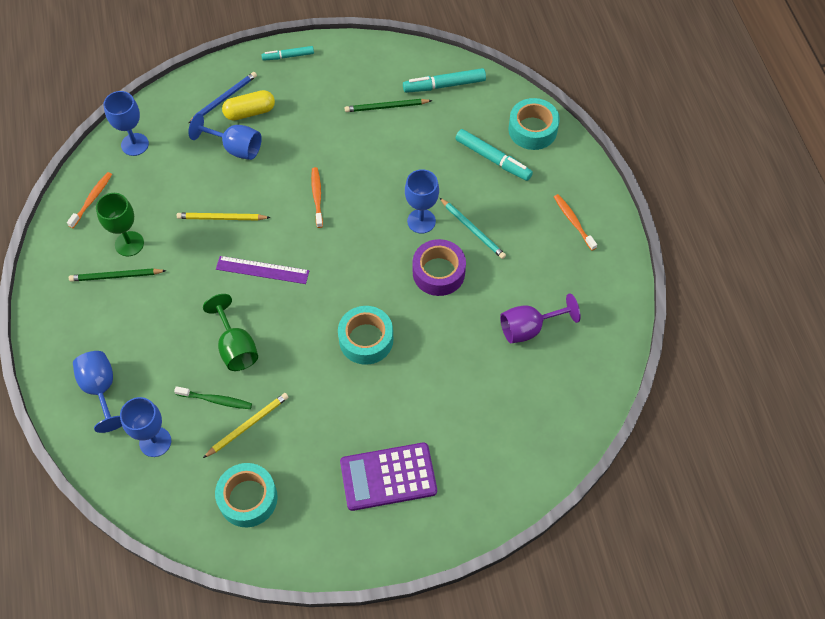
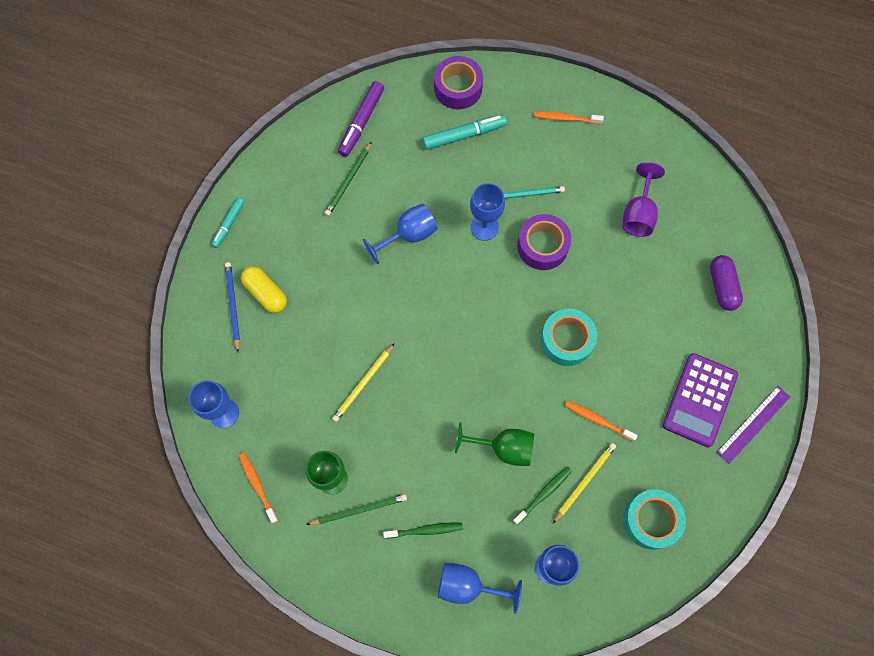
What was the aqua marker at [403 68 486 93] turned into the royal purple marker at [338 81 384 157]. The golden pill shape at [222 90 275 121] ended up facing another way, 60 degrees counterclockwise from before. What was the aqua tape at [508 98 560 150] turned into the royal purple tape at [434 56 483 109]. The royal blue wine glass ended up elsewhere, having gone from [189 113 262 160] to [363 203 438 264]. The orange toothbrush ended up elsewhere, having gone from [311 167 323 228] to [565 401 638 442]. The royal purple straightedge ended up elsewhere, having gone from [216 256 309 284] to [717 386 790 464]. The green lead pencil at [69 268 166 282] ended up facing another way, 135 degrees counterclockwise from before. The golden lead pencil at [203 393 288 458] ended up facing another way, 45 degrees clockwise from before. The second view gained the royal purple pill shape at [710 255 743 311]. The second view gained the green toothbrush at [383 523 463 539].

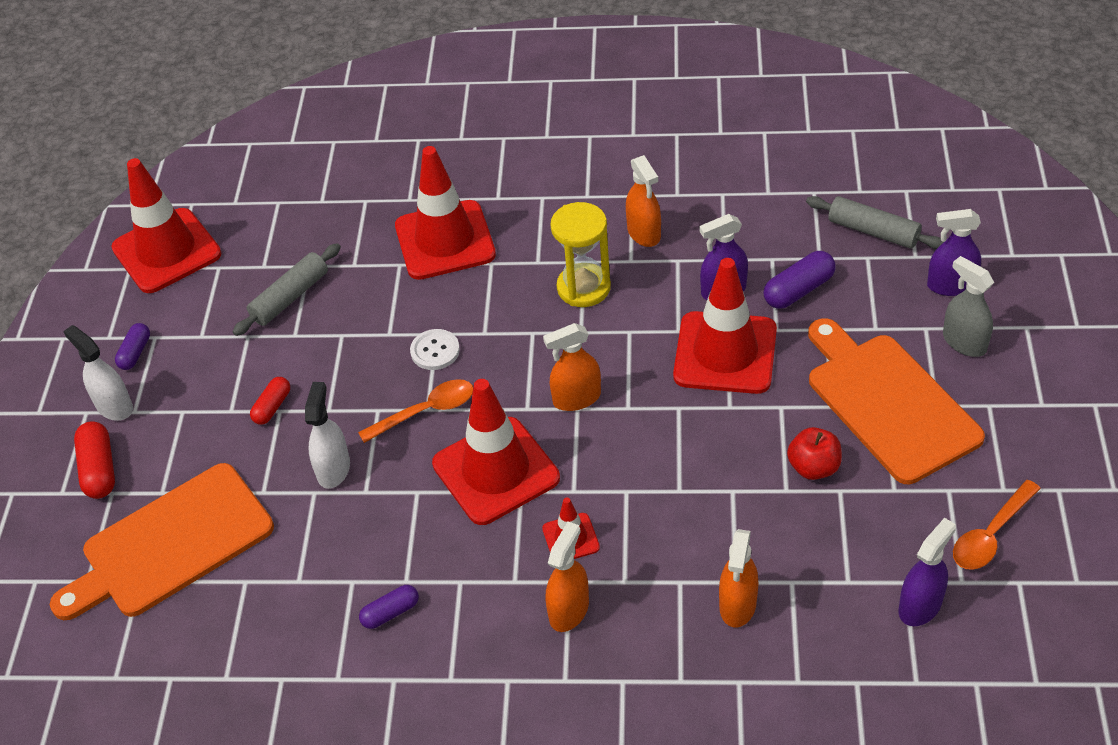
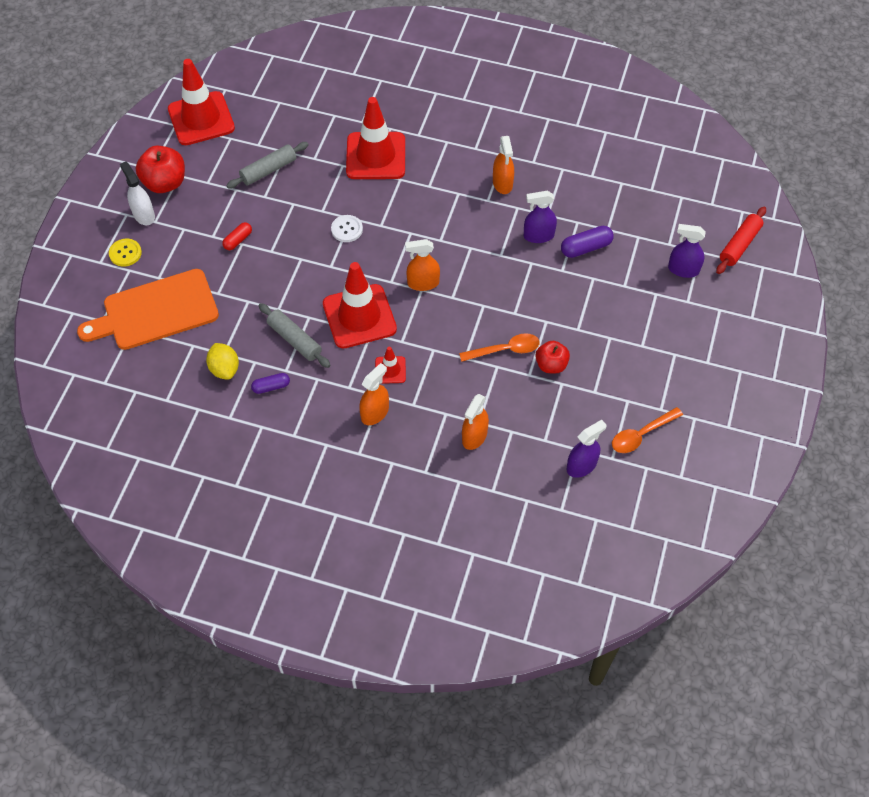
The ash-grey rolling pin ended up elsewhere, having gone from [806 196 943 249] to [259 303 330 368]. The second view lost the golden sand timer at [550 202 611 307]. The second view lost the ash-grey sprayer at [943 256 994 357]. The second view lost the crimson road cone at [673 258 777 394]. The second view lost the orange bread board at [808 318 985 484]. Where the royal purple pill shape stood at [115 323 150 370], the crimson toy apple came to stand at [136 145 185 193]. The orange tablespoon ended up elsewhere, having gone from [358 379 473 443] to [459 333 540 362]. The second view lost the white sprayer at [305 382 350 489]. Where the crimson pill shape stood at [74 421 115 499], the golden sewing button came to stand at [109 239 142 267]. The second view gained the crimson rolling pin at [716 207 766 274]. The second view gained the golden citrus fruit at [206 343 239 380].

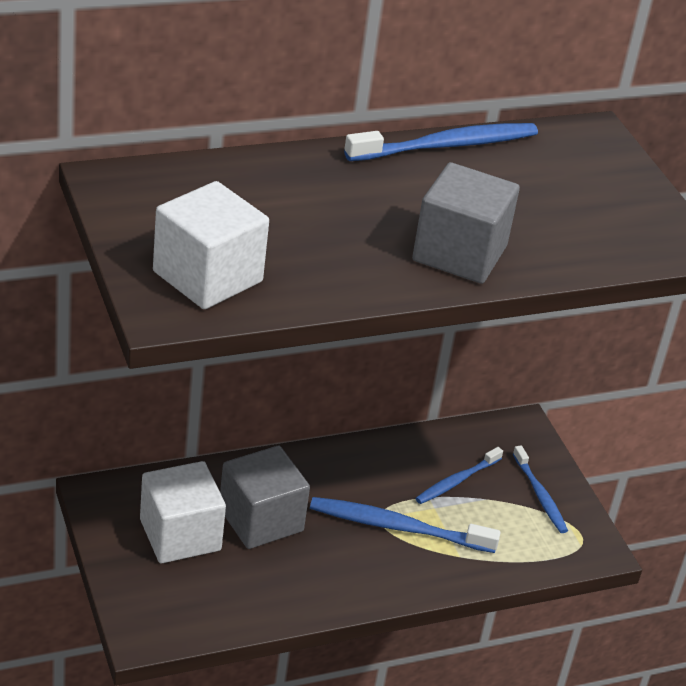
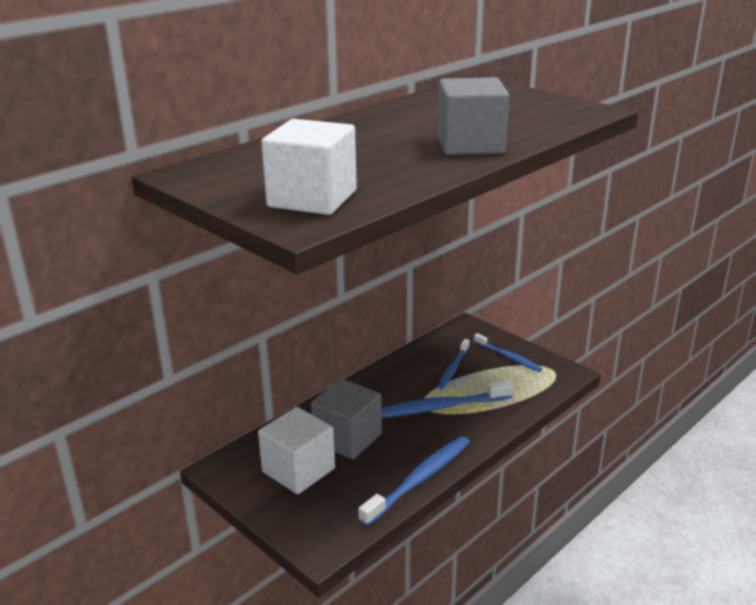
The royal blue toothbrush ended up elsewhere, having gone from [344 123 538 161] to [358 436 470 526].

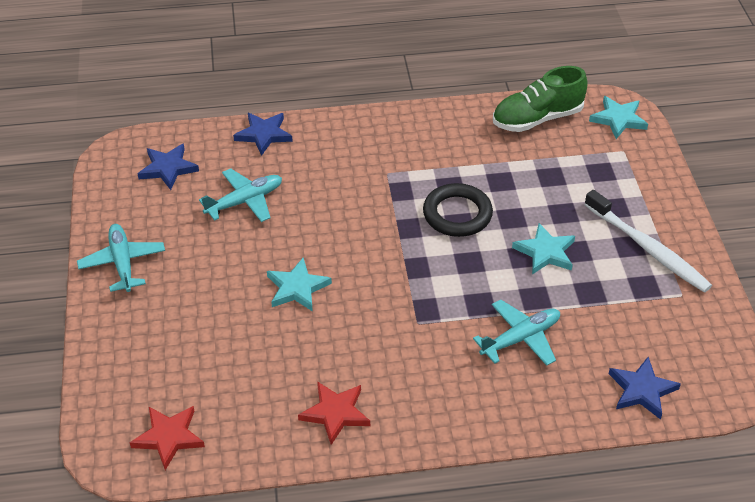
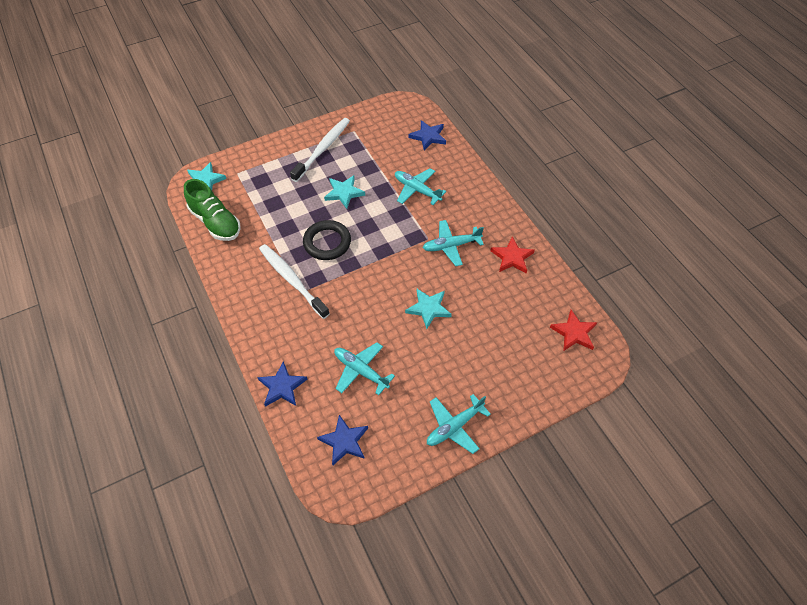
The second view gained the aqua plane at [423 220 484 266]. The second view gained the white toothbrush at [259 244 330 319].

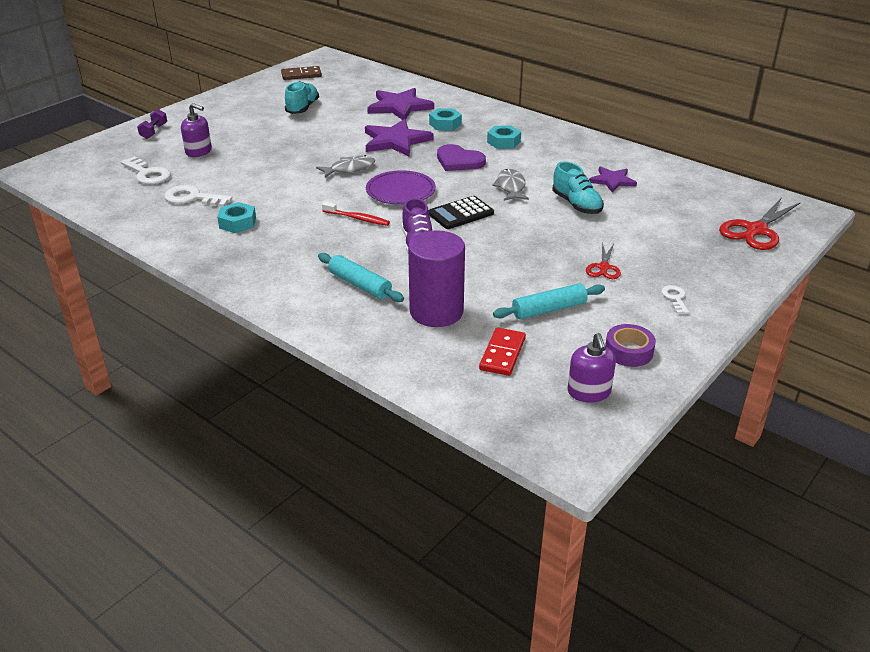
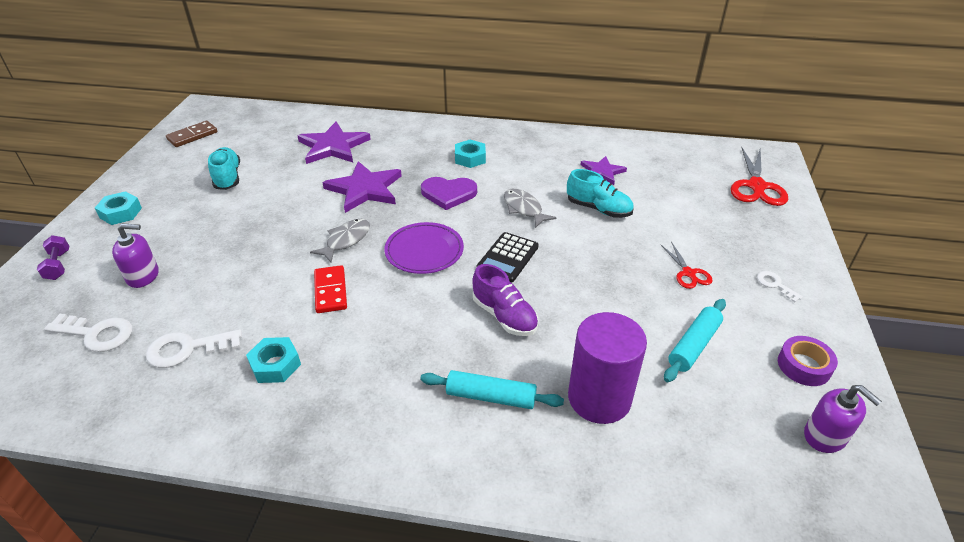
The aqua hexagon nut ended up elsewhere, having gone from [429 108 462 131] to [95 191 142 225]. The second view lost the crimson toothbrush at [322 202 390 226]. The crimson domino tile ended up elsewhere, having gone from [479 327 526 376] to [314 265 347 313].

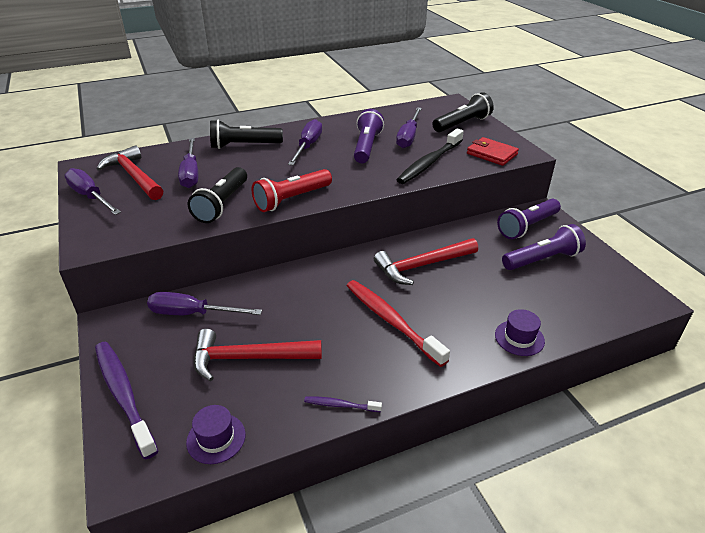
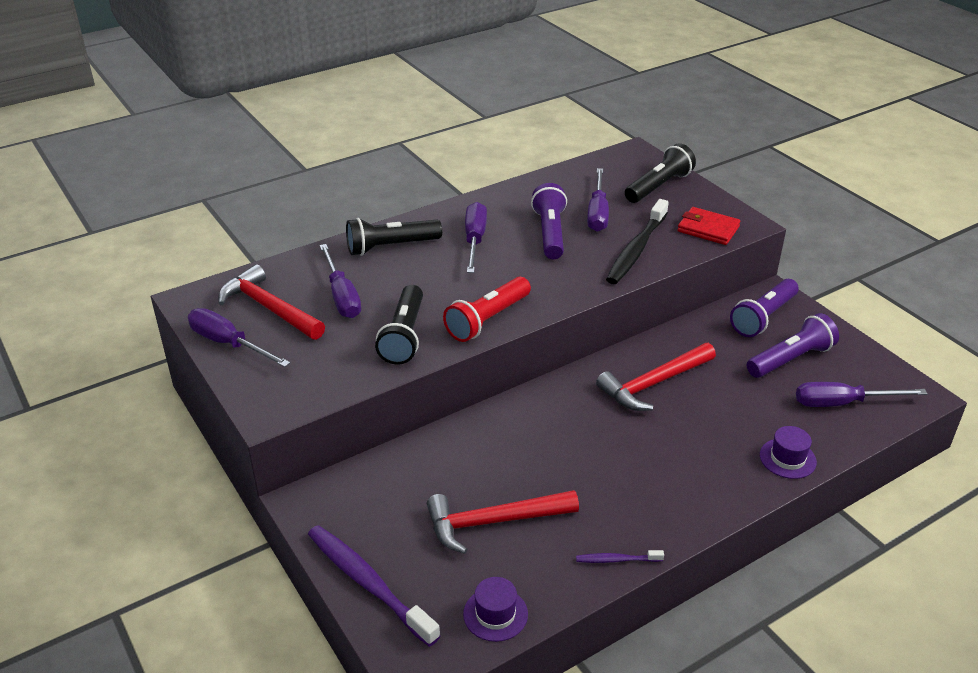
The second view lost the crimson toothbrush at [347 280 450 367]. The royal purple screwdriver ended up elsewhere, having gone from [147 292 262 315] to [796 382 927 407].

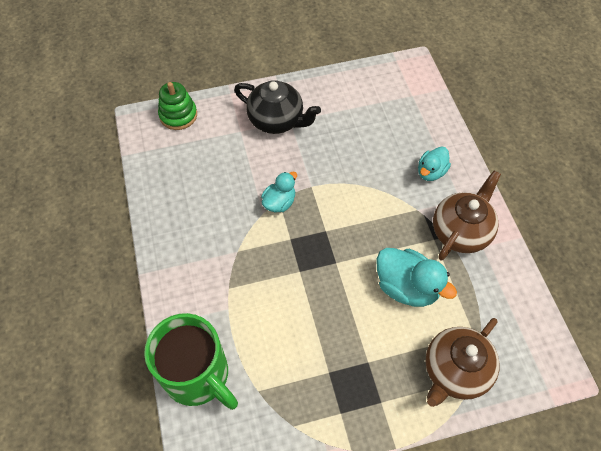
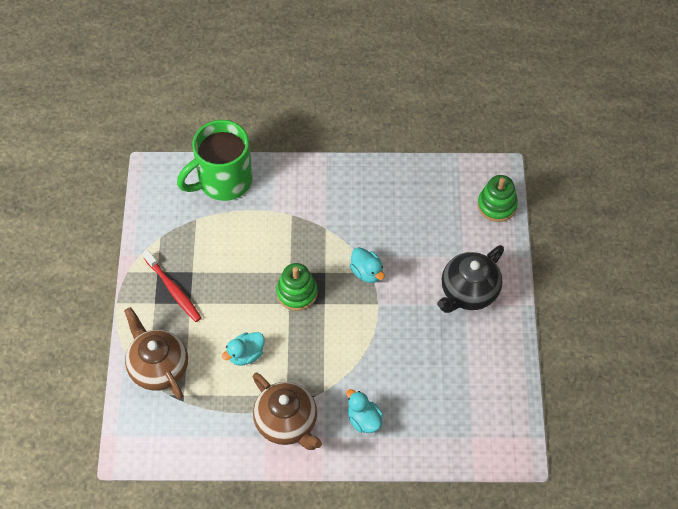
The size of the aqua toy duck at [376 248 457 307] changed by a factor of 0.61. The second view gained the crimson toothbrush at [143 250 202 322]. The second view gained the green ring stacker at [276 263 318 311].

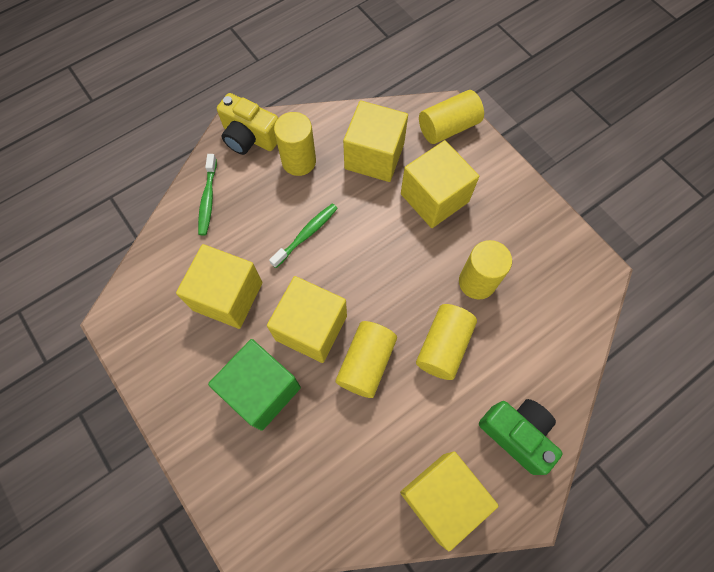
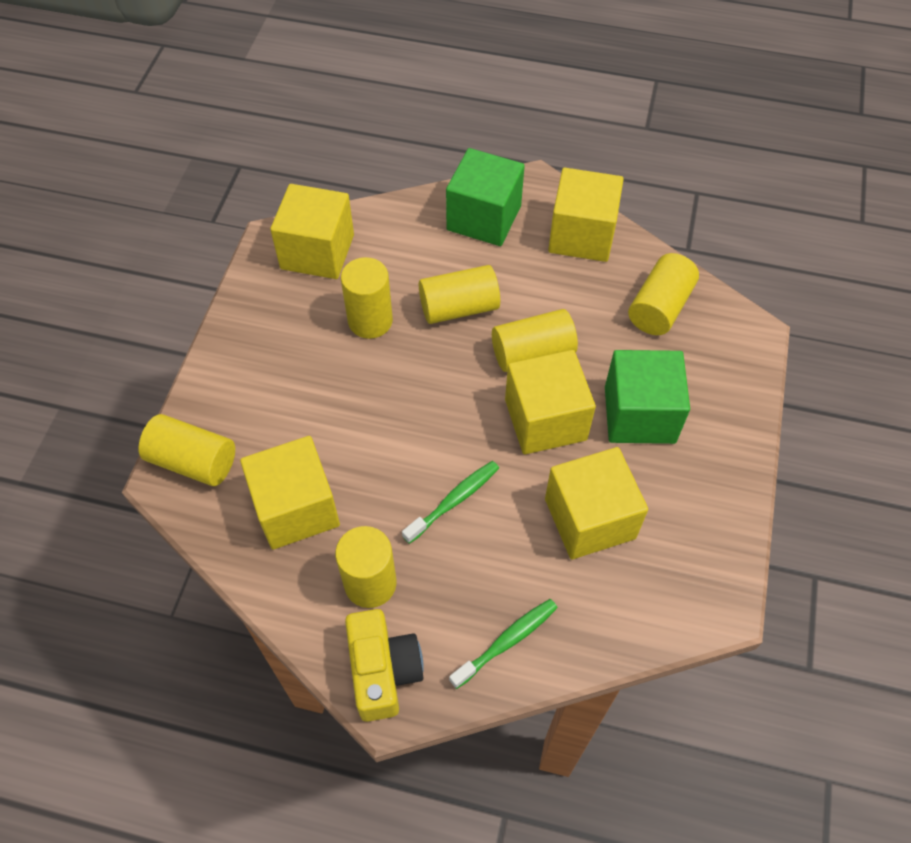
The golden solid cube ended up elsewhere, having gone from [401 140 479 228] to [270 184 354 279]. The green toothbrush at [269 204 338 268] ended up facing another way, 135 degrees clockwise from before. Where the green photo camera stood at [479 399 563 475], the green solid cube came to stand at [446 148 525 246]. The second view gained the golden solid cylinder at [628 253 699 335].

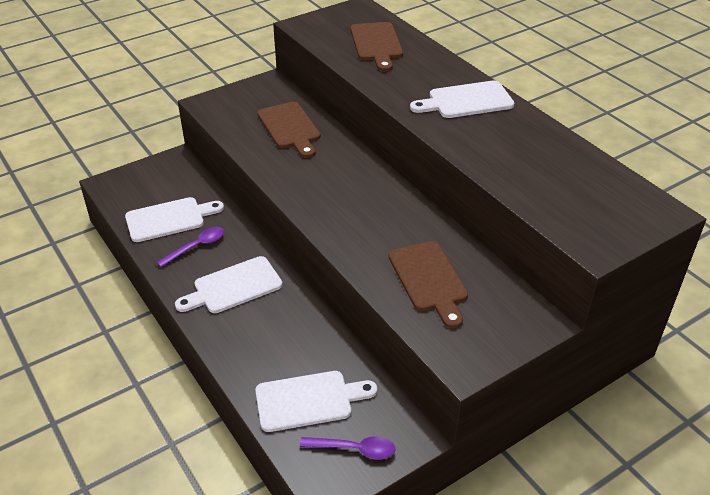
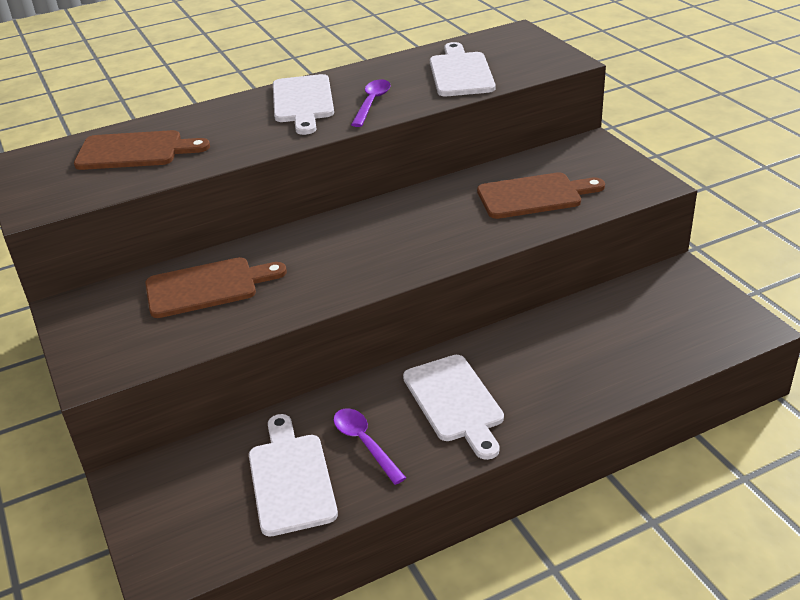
The white bread board ended up elsewhere, having gone from [255 371 377 432] to [430 42 496 96]. The royal purple tablespoon ended up elsewhere, having gone from [300 436 395 459] to [351 79 391 127].

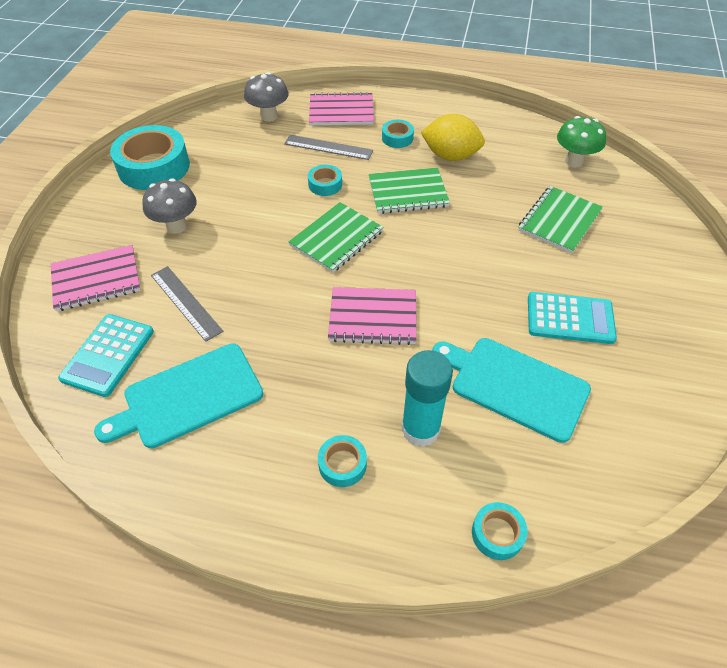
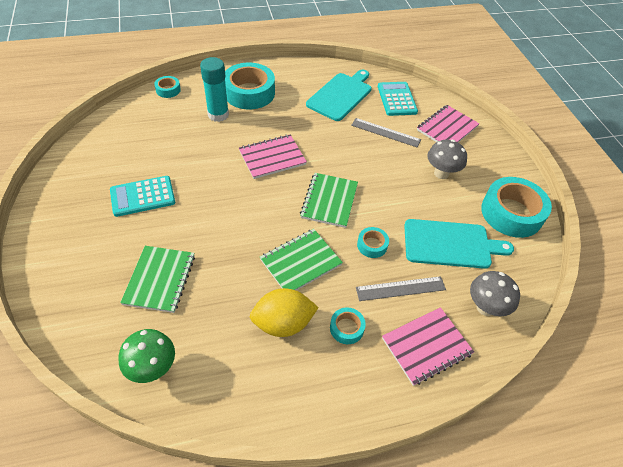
The aqua bread board ended up elsewhere, having gone from [432 338 591 443] to [404 219 514 269]. The size of the aqua tape at [318 435 367 487] changed by a factor of 2.13.

